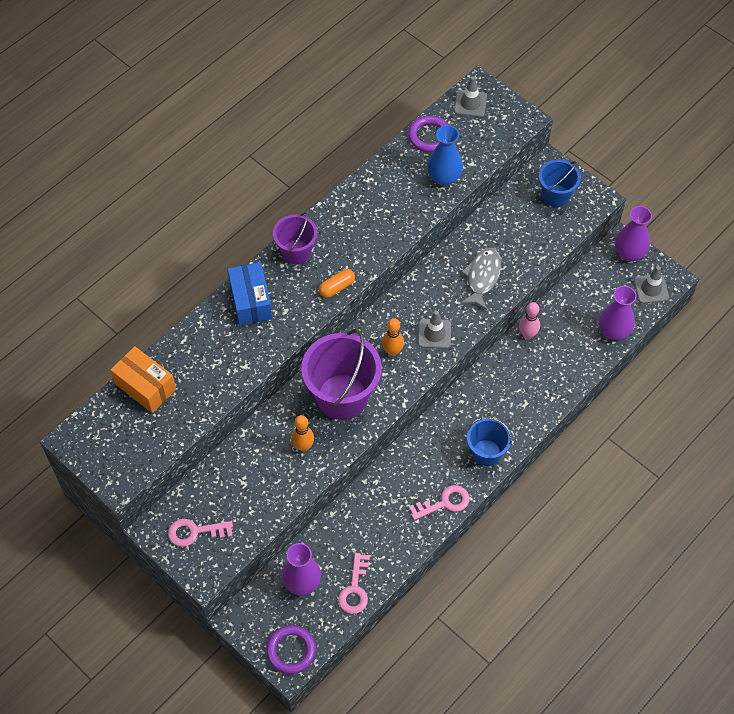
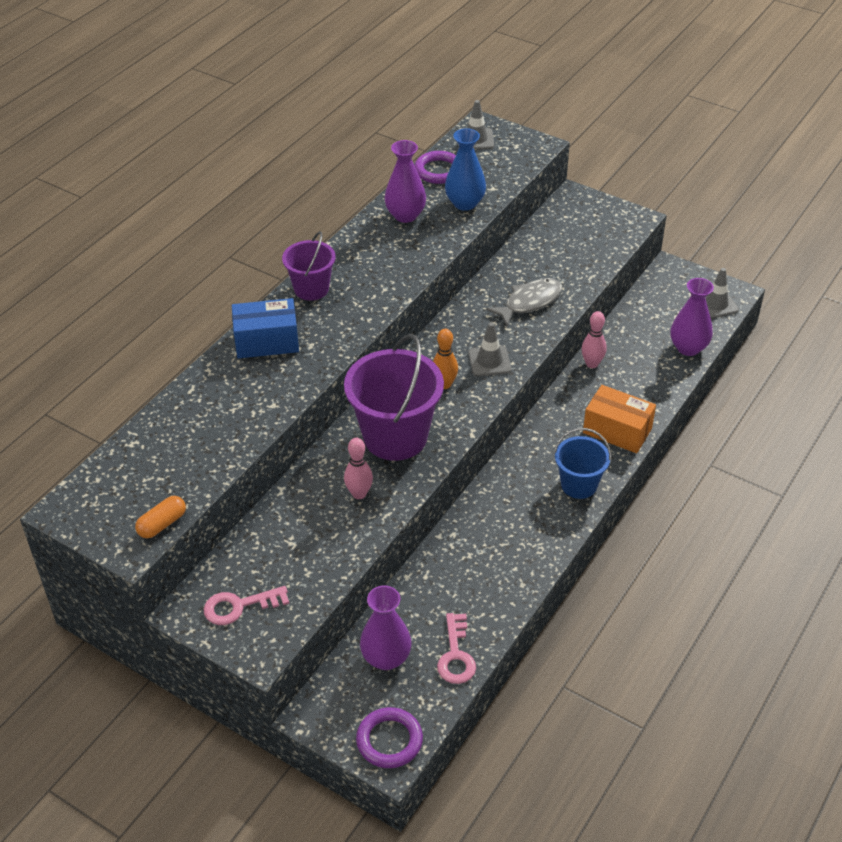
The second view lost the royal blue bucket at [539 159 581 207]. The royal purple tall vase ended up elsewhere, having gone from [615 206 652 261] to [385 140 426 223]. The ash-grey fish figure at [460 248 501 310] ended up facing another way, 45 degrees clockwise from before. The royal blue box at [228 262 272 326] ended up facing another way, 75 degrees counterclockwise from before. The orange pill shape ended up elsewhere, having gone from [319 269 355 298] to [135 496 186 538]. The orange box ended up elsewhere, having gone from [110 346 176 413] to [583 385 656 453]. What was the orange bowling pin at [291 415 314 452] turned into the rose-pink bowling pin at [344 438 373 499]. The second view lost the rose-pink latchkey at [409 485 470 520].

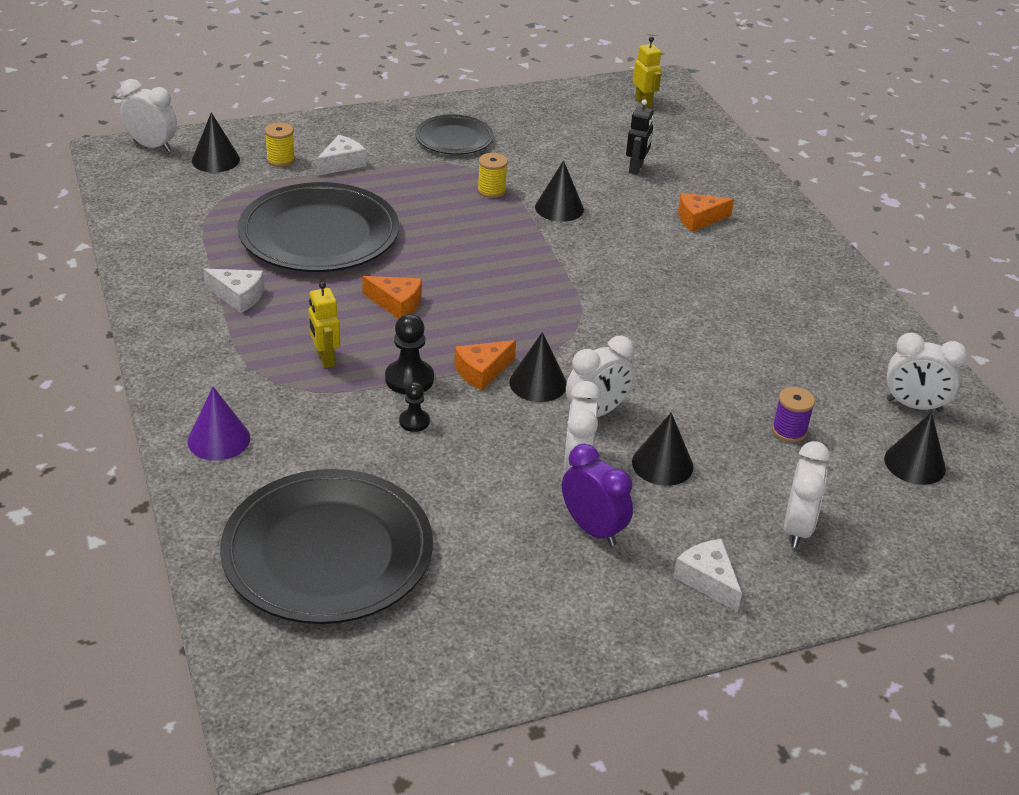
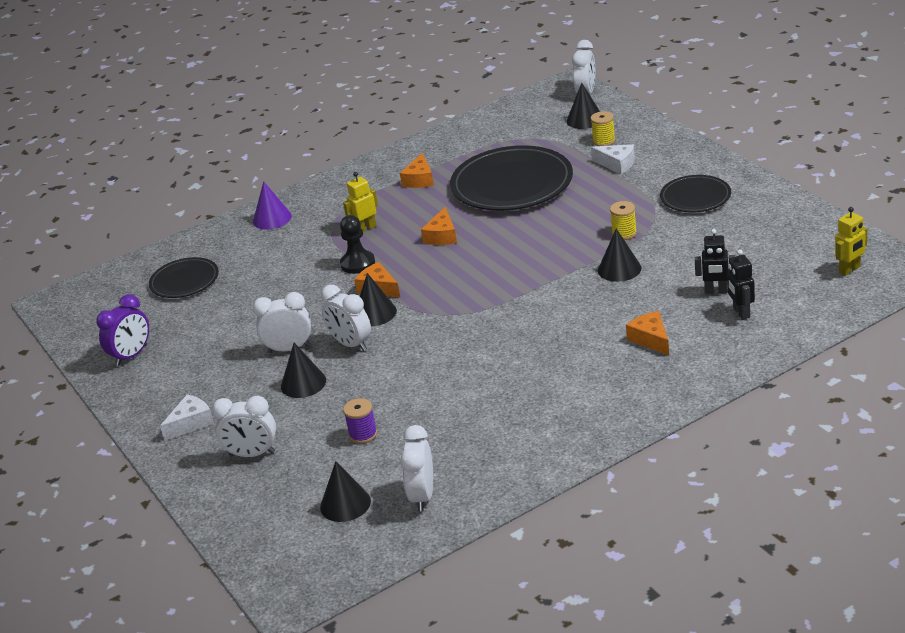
What was the white cheese at [203 268 265 313] turned into the orange cheese at [400 153 434 188]. The second view lost the ebony game pawn at [399 382 430 432]. The royal purple clock ended up elsewhere, having gone from [562 444 633 546] to [96 294 149 366]. The size of the ebony dinner plate at [220 469 433 624] changed by a factor of 0.55. The second view gained the ebony toy robot at [727 250 755 320].

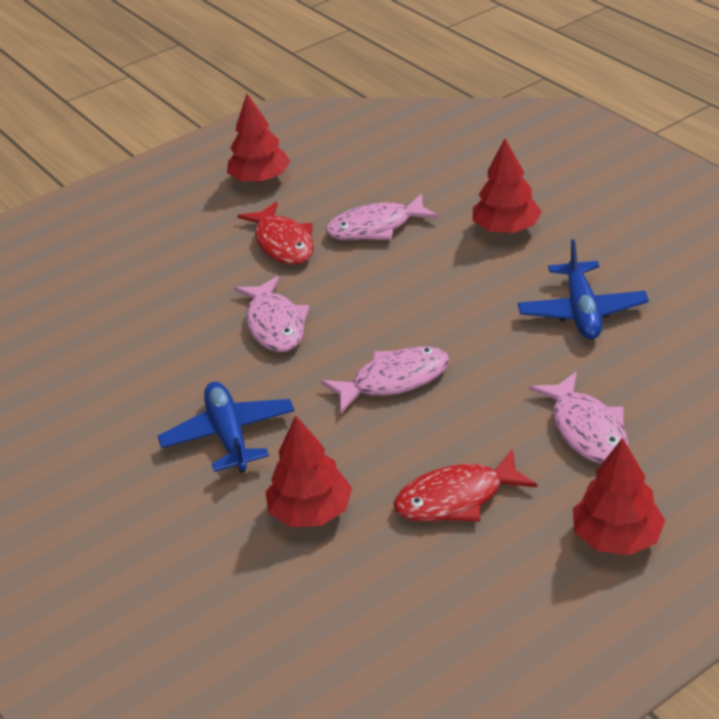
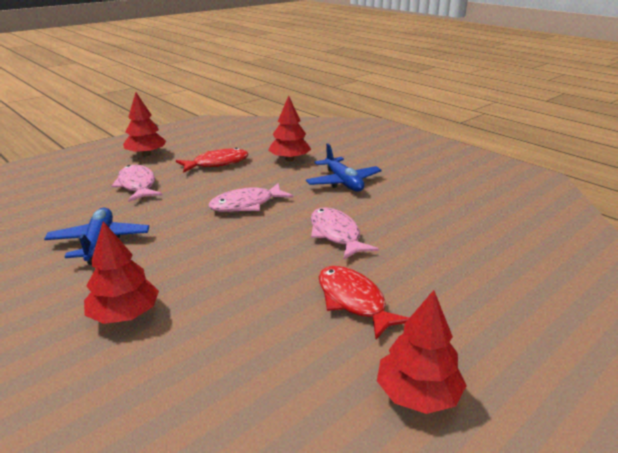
The second view lost the rose-pink fish figure at [326 193 439 240].

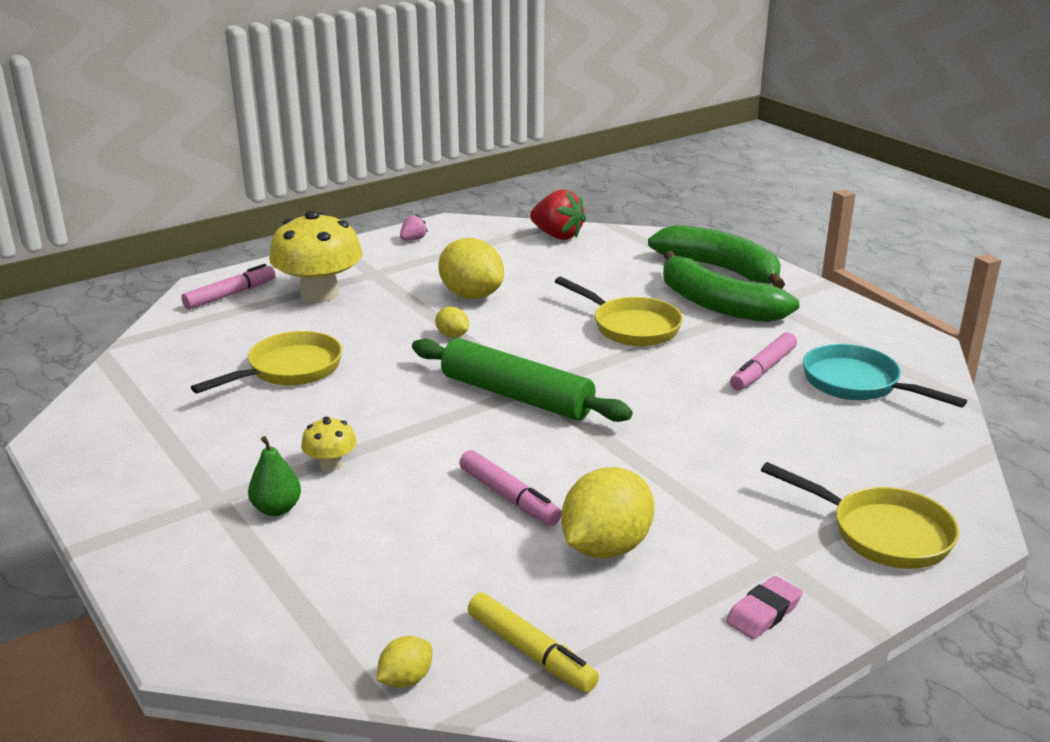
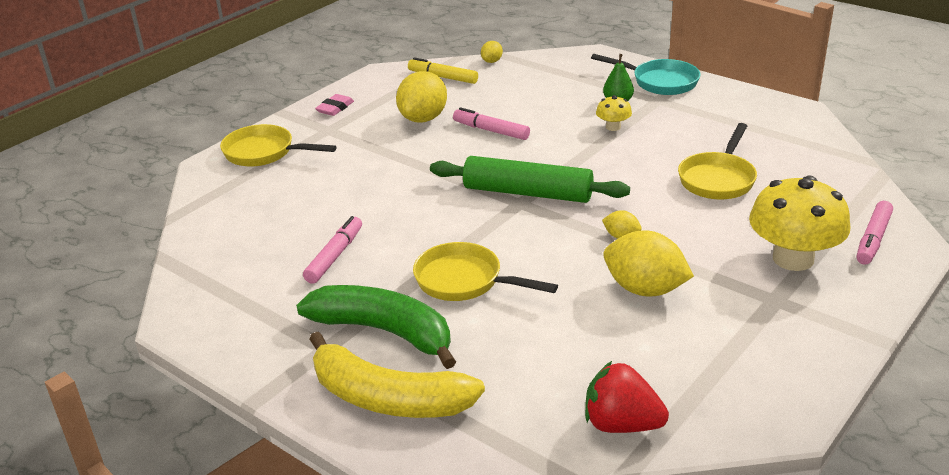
The second view lost the rose-pink strawberry at [400 214 428 241]. What was the green toy banana at [648 225 785 289] turned into the golden toy banana at [309 332 485 418]. The aqua skillet ended up elsewhere, having gone from [803 344 967 408] to [591 54 701 95].

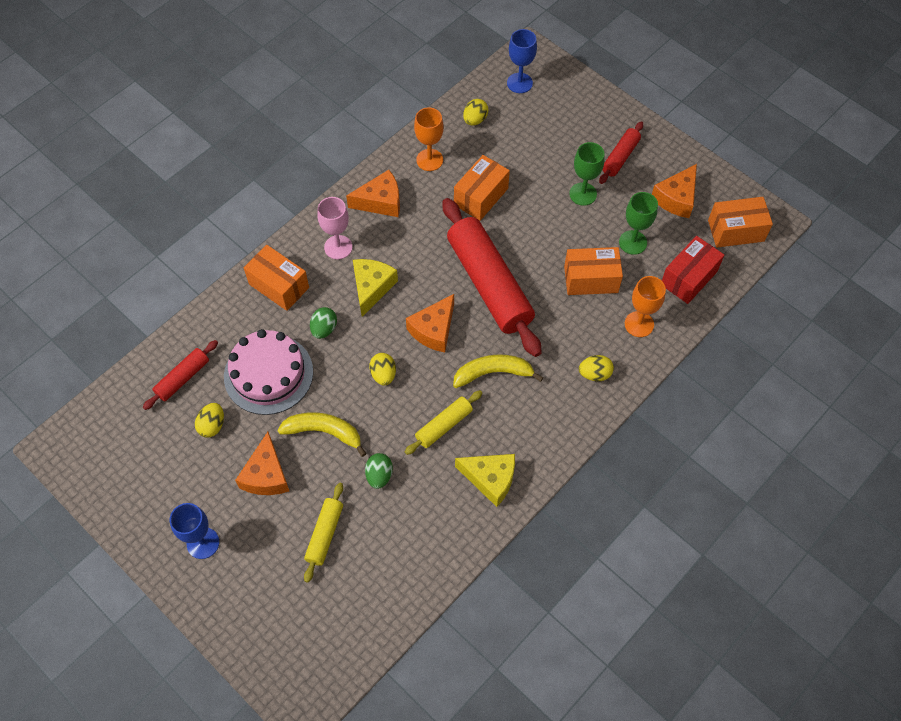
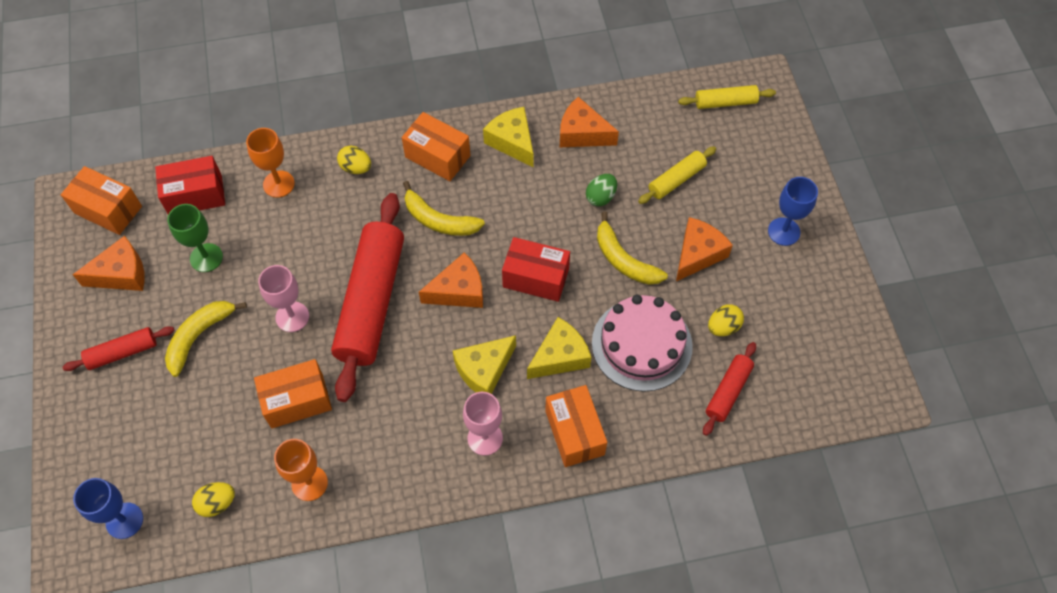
Where the green wine glass stood at [569 142 605 206], the golden toy banana came to stand at [165 301 247 377]. The orange cheese ended up elsewhere, having gone from [346 170 400 217] to [560 97 619 147]. The orange box ended up elsewhere, having gone from [564 247 623 295] to [402 112 470 181]. Where the green egg stood at [310 307 337 339], the golden cheese came to stand at [527 317 591 379]. The crimson rolling pin at [143 340 218 410] ended up facing another way, 45 degrees counterclockwise from before. Where the golden egg stood at [369 353 396 385], the crimson box came to stand at [502 237 570 302]. The golden rolling pin ended up elsewhere, having gone from [405 390 482 455] to [678 85 776 109]. The second view gained the rose-pink wine glass at [258 265 309 332].

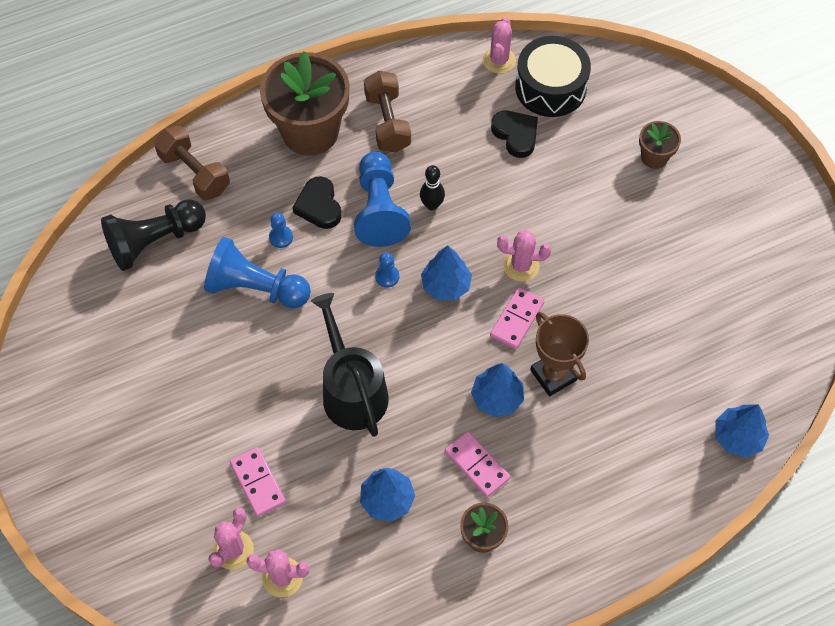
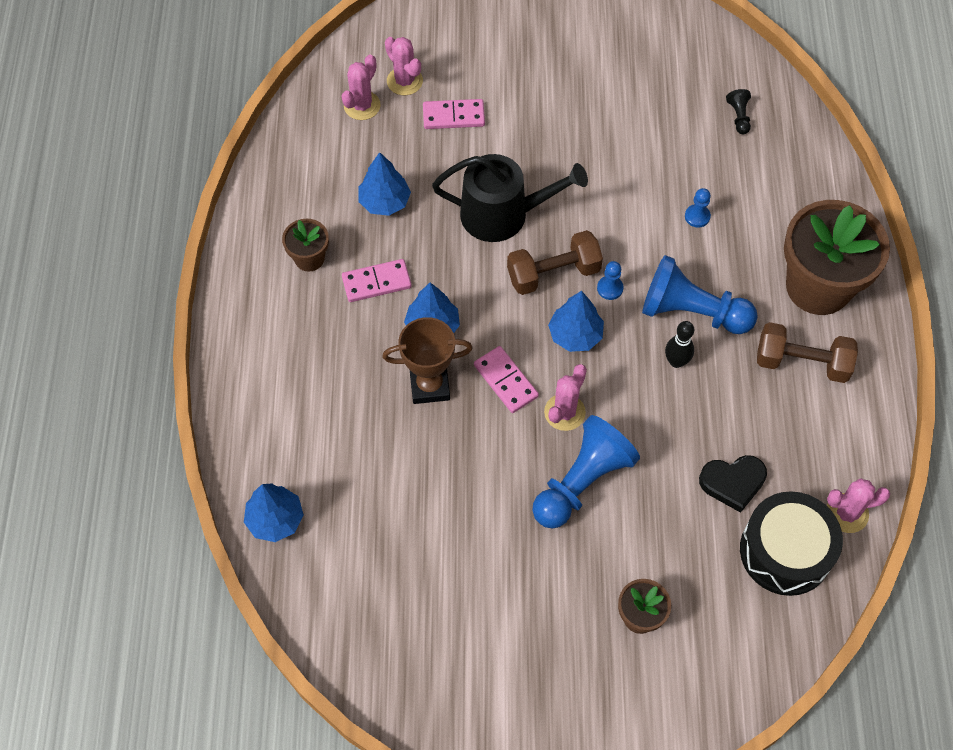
The rose-pink cactus at [483 17 516 74] ended up facing another way, 45 degrees counterclockwise from before. The dark brown hand weight ended up elsewhere, having gone from [154 125 230 200] to [507 230 603 295]. The second view lost the ebony heart at [292 176 342 229]. The size of the ebony game pawn at [101 199 206 271] changed by a factor of 0.43. The royal blue game pawn ended up elsewhere, having gone from [204 237 311 308] to [532 415 640 529].

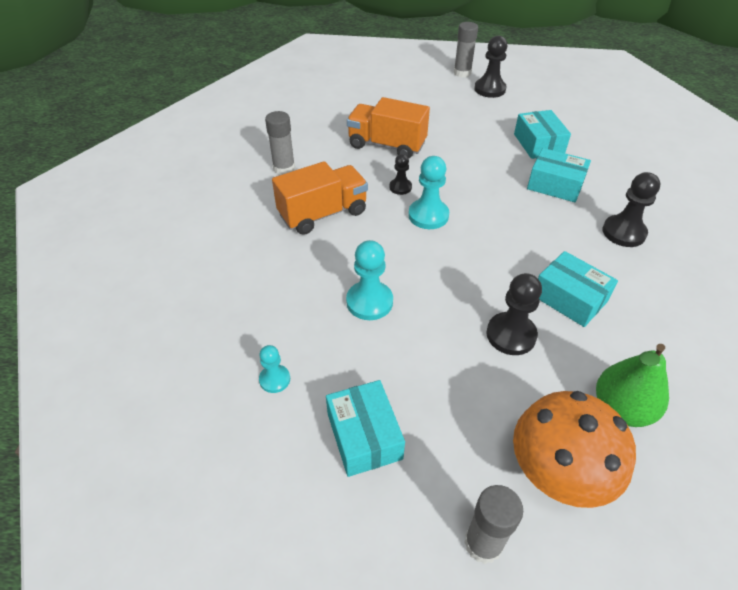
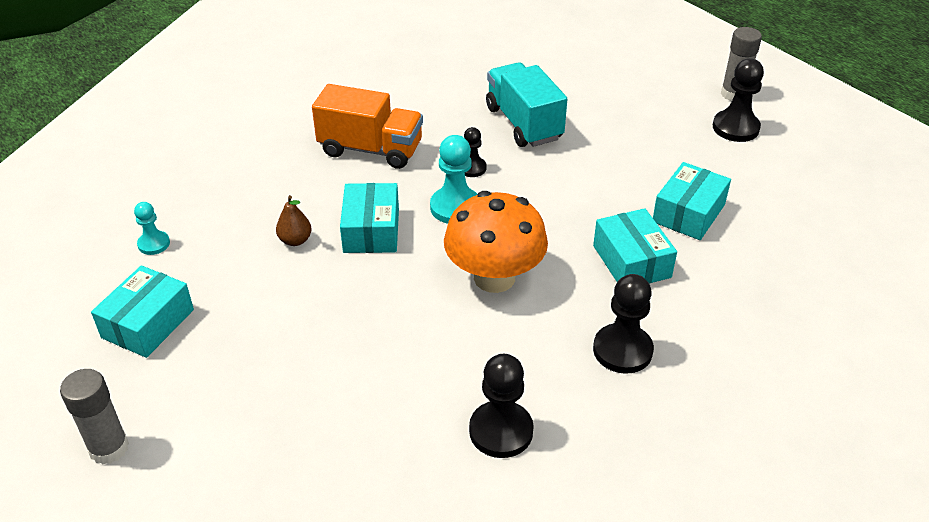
What was the orange lorry at [347 97 430 159] turned into the aqua lorry at [486 62 567 147]. The second view lost the ash-grey glue at [265 111 295 175]. Where the aqua game pawn stood at [346 240 393 320], the dark brown toy pear came to stand at [276 195 312 246]. The aqua box ended up elsewhere, having gone from [538 251 618 327] to [340 183 399 253]. The ebony game pawn ended up elsewhere, having gone from [486 273 542 355] to [469 354 534 458]. The second view lost the green toy pear at [596 344 669 427]. The orange fungus ended up elsewhere, having gone from [513 391 636 508] to [444 191 548 293].

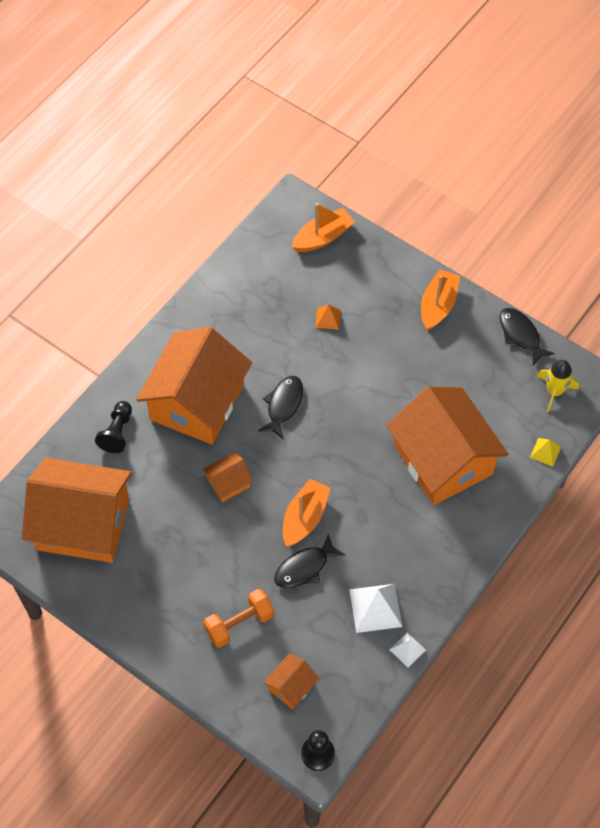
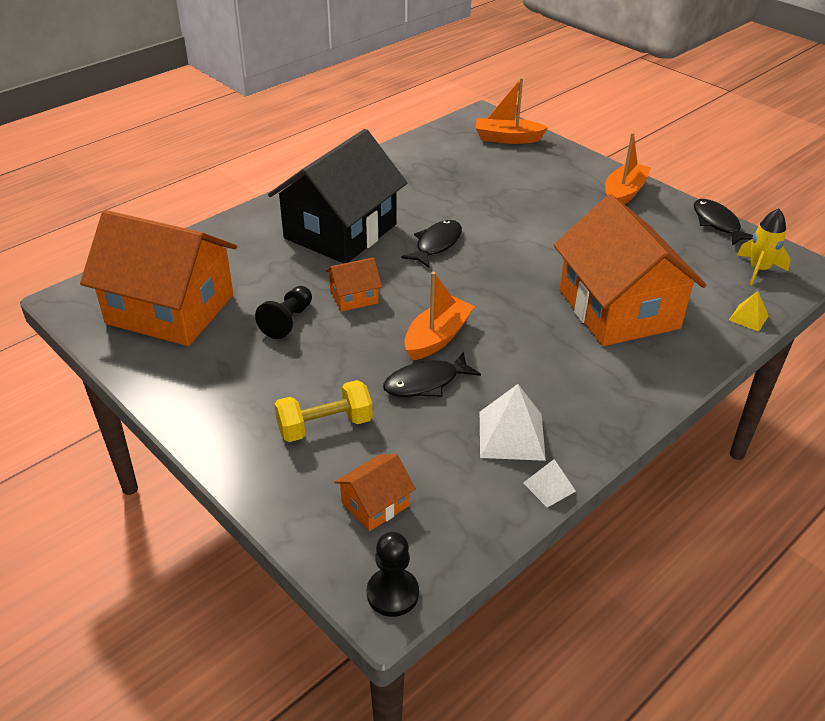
The orange boat at [292 203 355 252] ended up facing another way, 150 degrees counterclockwise from before. The second view lost the orange pyramid shape at [316 305 340 329]. What was the orange toy house at [136 327 252 444] turned into the ebony toy house at [268 129 407 263]. The ebony game pawn ended up elsewhere, having gone from [95 401 132 453] to [255 286 312 339]. What was the orange hand weight at [204 589 274 648] turned into the golden hand weight at [274 380 373 442].

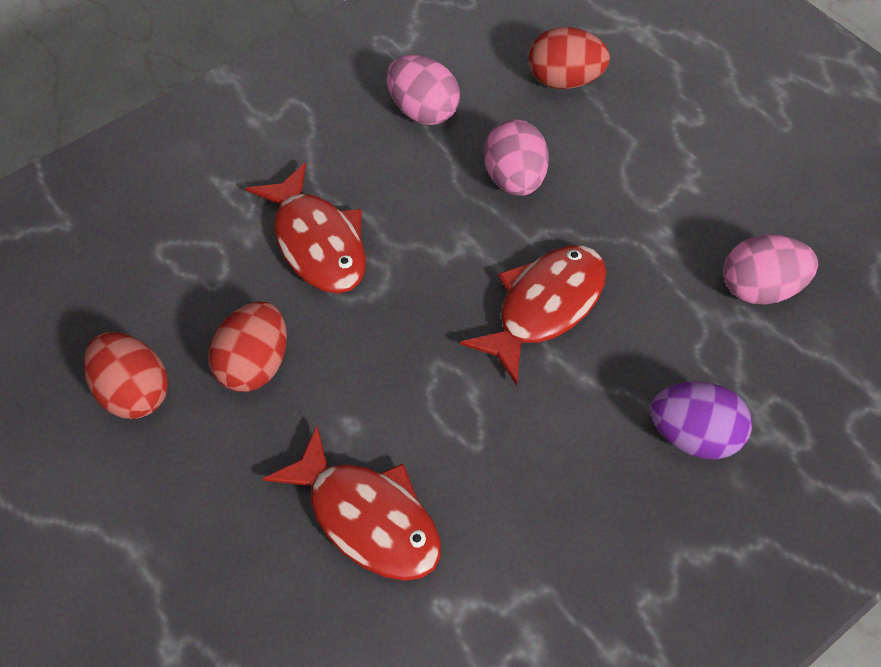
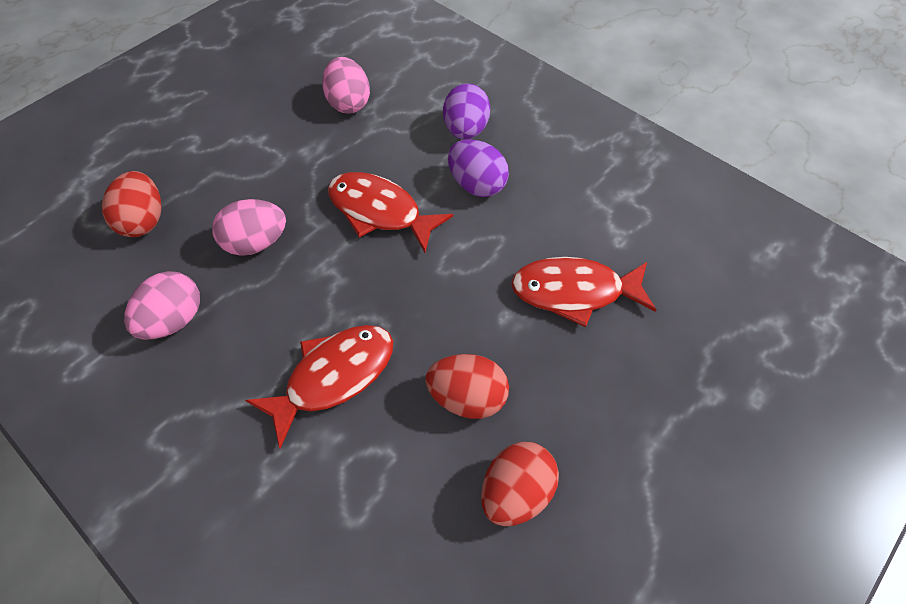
The crimson fish figure at [263 426 441 581] ended up facing another way, 120 degrees counterclockwise from before. The second view gained the royal purple egg at [448 139 509 197].

